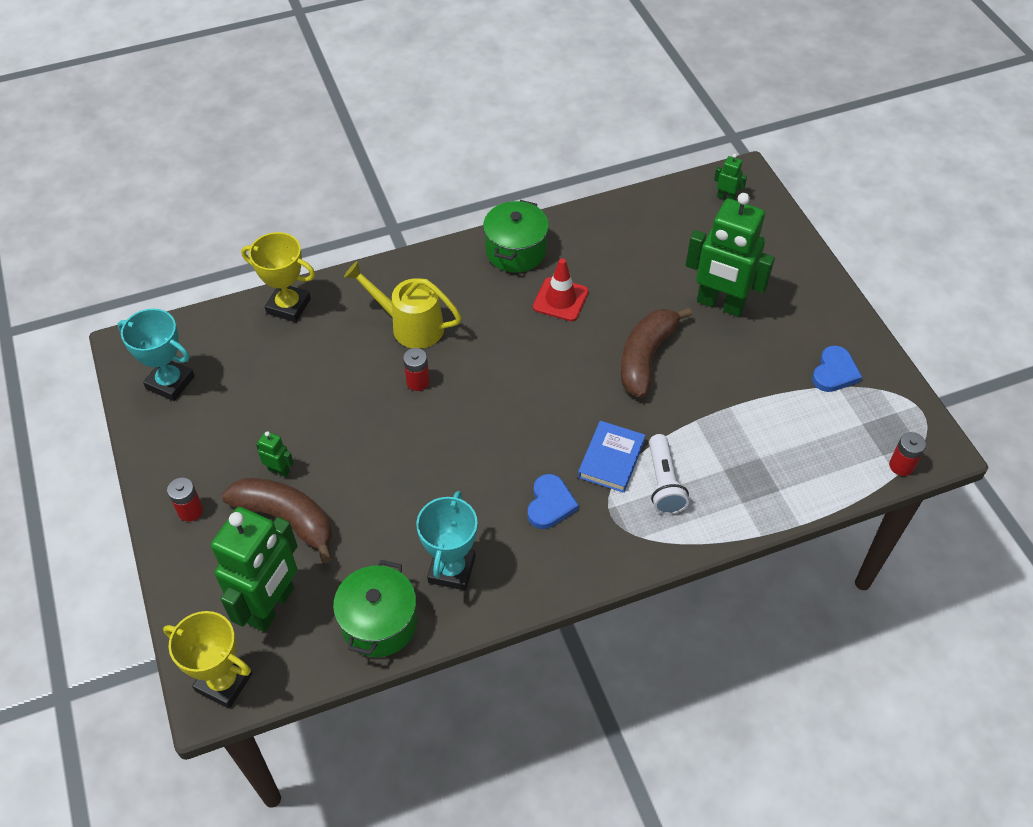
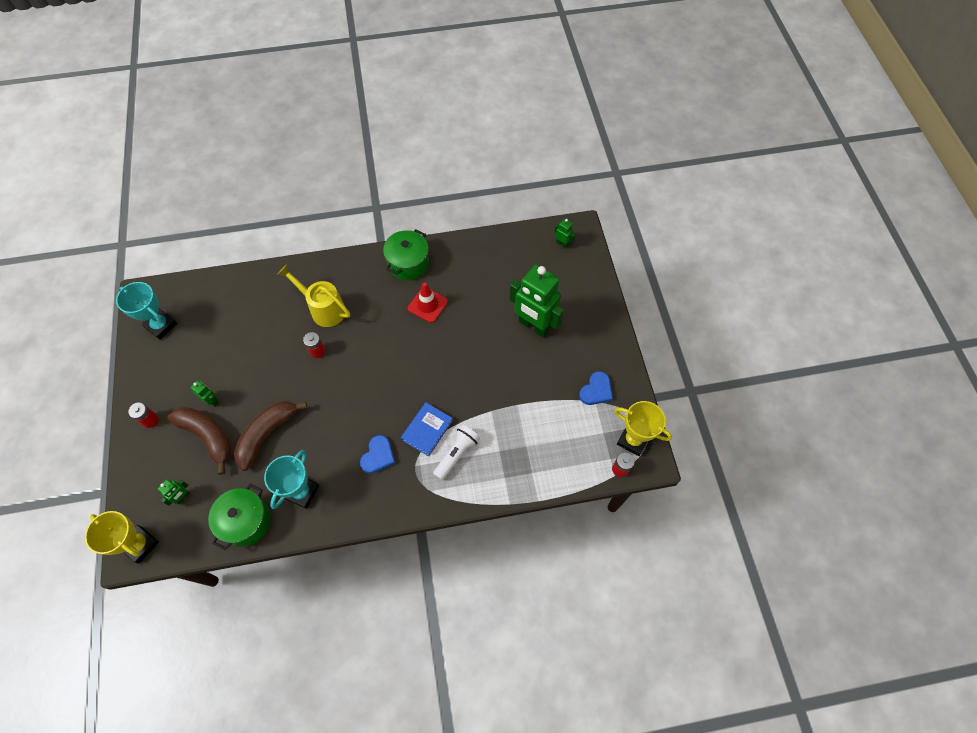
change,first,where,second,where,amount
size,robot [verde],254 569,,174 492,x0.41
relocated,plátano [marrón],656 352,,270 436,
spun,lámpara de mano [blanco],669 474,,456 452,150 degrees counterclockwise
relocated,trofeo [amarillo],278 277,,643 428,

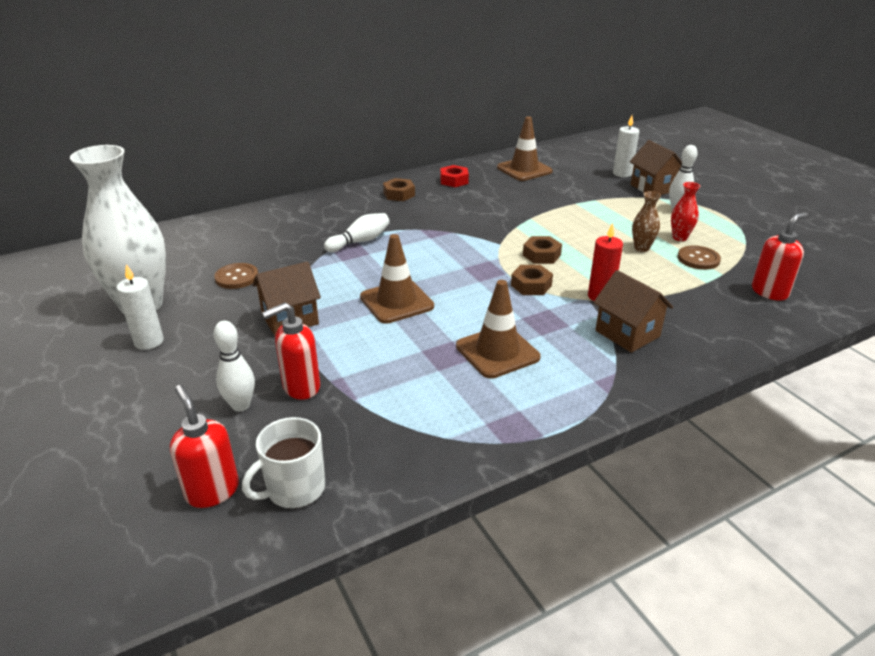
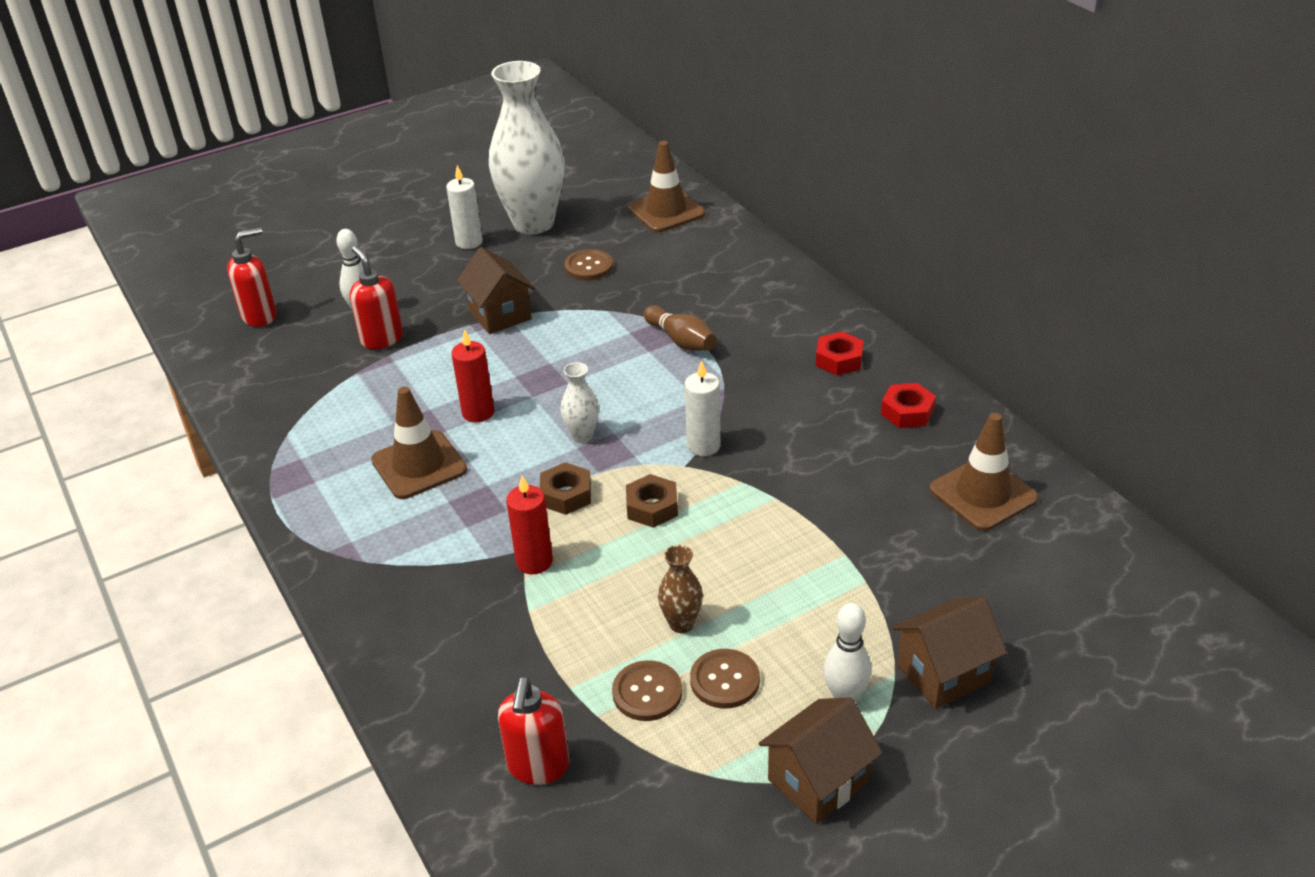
change,first,where,second,where,amount
appeared,,,vela [rojo],472 375,
spun,dispensador de jabón [rojo],780 256,,533 731,45 degrees clockwise
appeared,,,florero [blanco],580 402,
relocated,cono de tráfico [marrón],397 279,,666 186,
colour,bolo [blanco],357 232,bolo [marrón],680 328,
relocated,vela [blanco],626 146,,703 408,
exchanged,florero [rojo],685 211,botón [marrón],725 678,
relocated,casa [marrón],633 311,,820 761,
colour,tuerca [marrón],399 189,tuerca [rojo],839 353,
missing,taza [blanco],283 462,,,

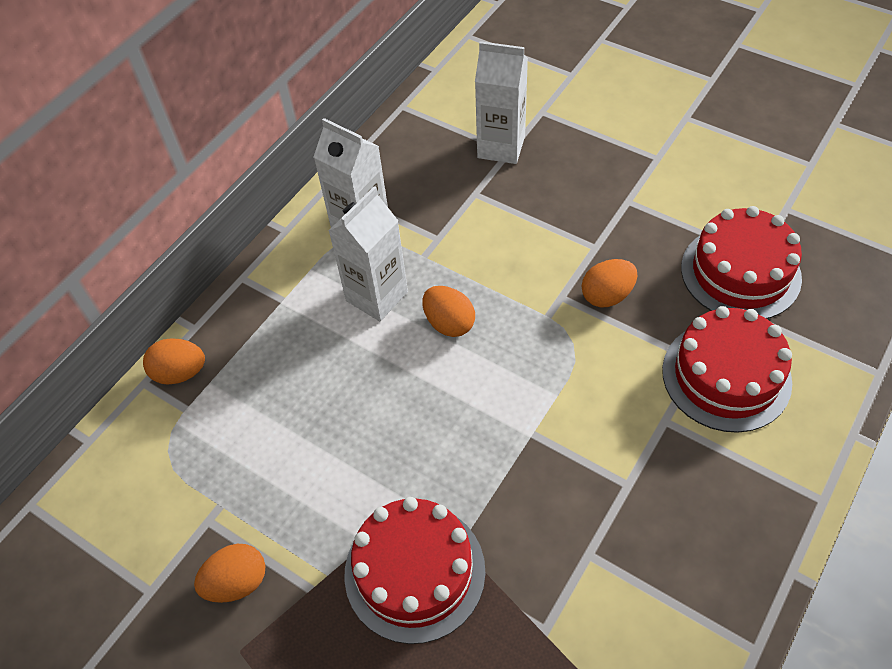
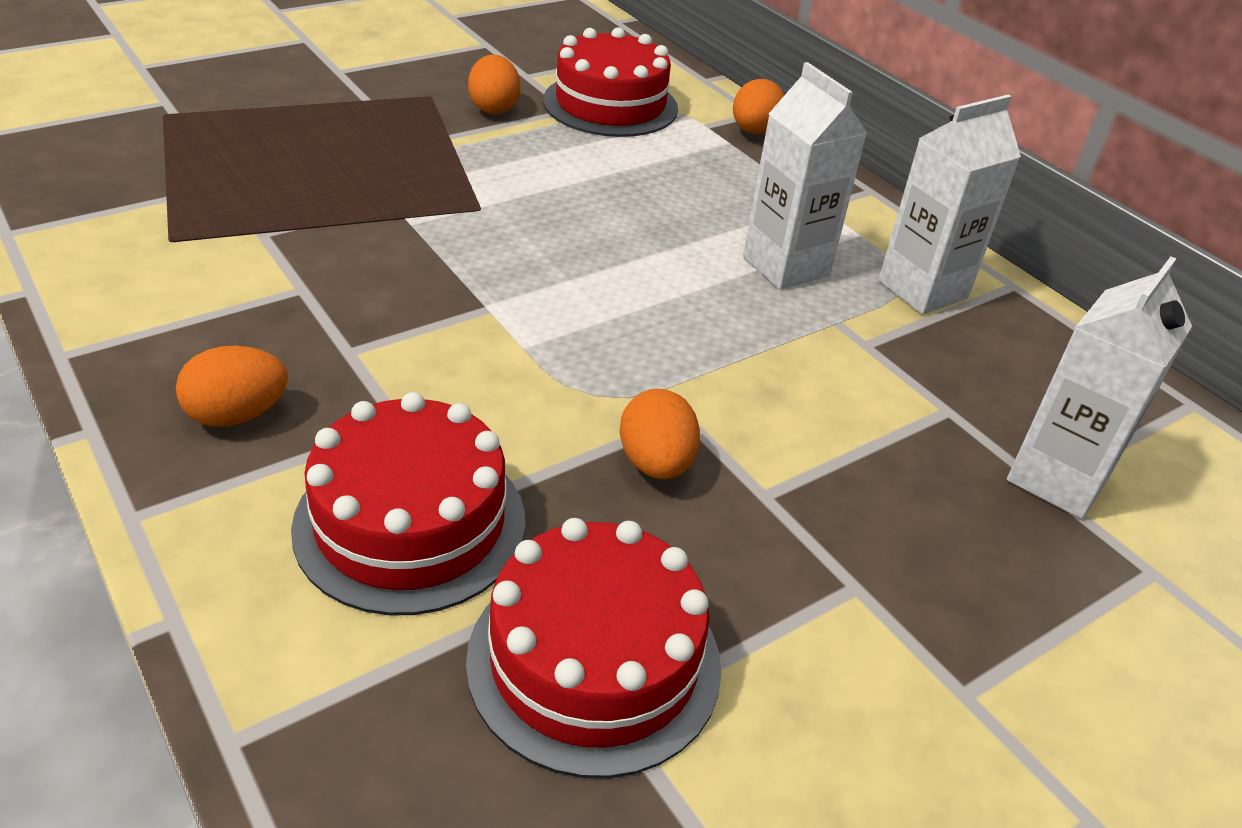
change,first,where,second,where,amount
relocated,huevo [naranja],448 311,,232 386,
relocated,tarta [rojo],415 570,,610 82,

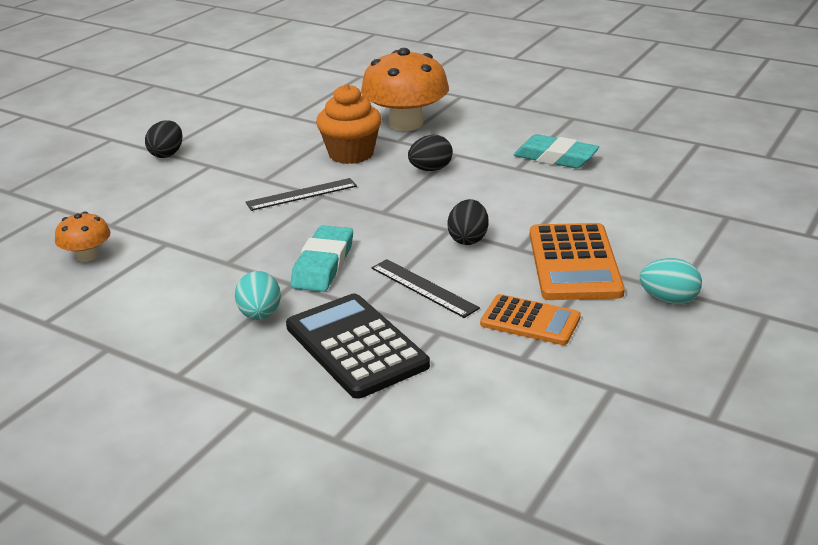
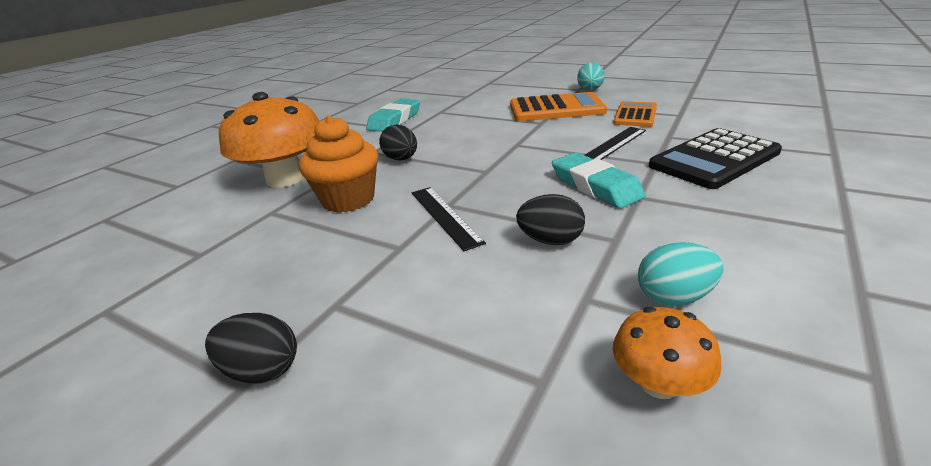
change,first,where,second,where,amount
relocated,huevo [negro],468 222,,550 219,
spun,goma de borrar [turquesa],321 258,,599 180,45 degrees clockwise
relocated,huevo [turquesa],258 295,,680 274,

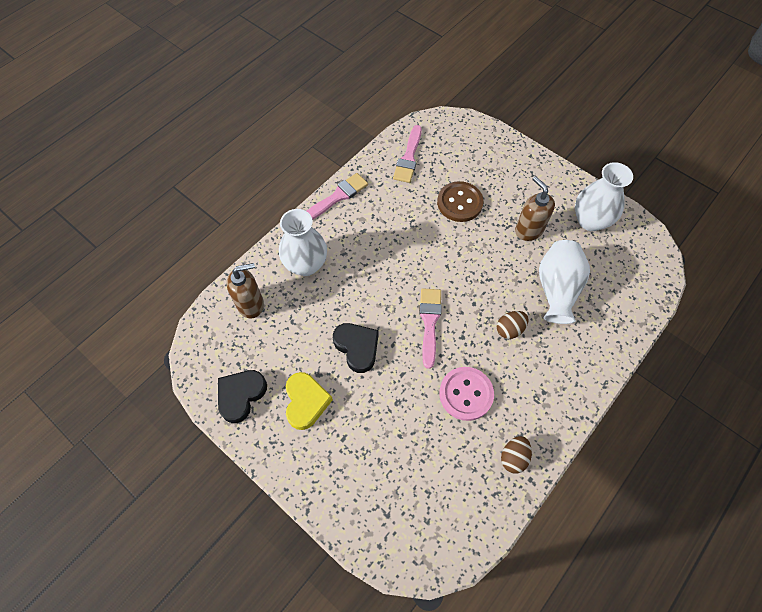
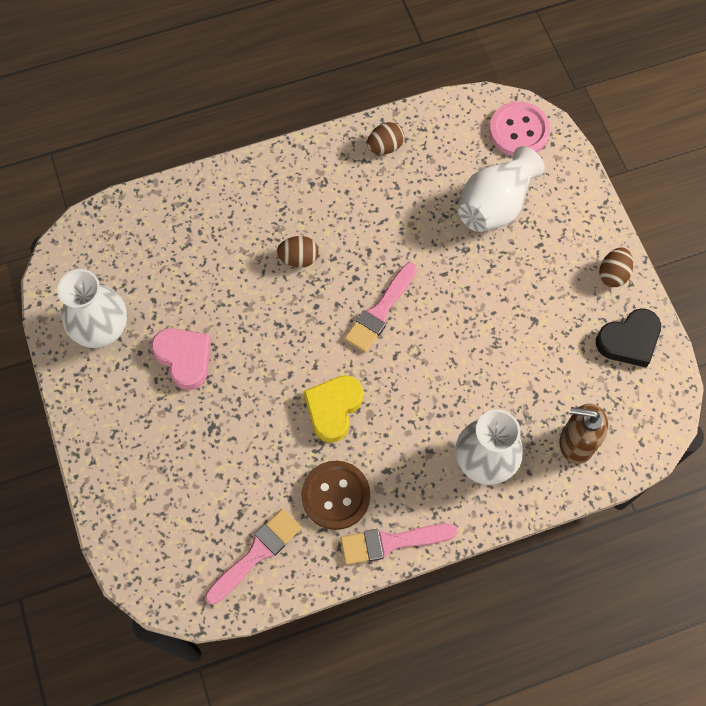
change,first,where,second,where,amount
exchanged,dispensador de jabón [marrón],535 208,corazón [rosa],181 359,
relocated,botón [marrón],460 201,,335 495,
relocated,corazón [amarillo],309 401,,333 408,
relocated,florero [blanco],564 282,,502 189,
relocated,botón [rosa],466 394,,519 129,
appeared,,,huevo [marrón],616 267,
missing,corazón [negro],356 348,,,

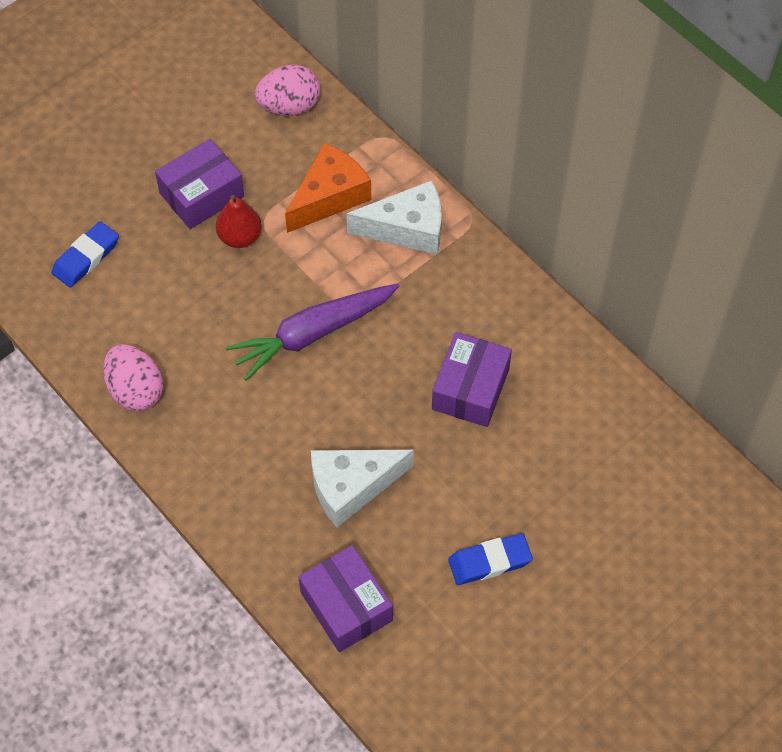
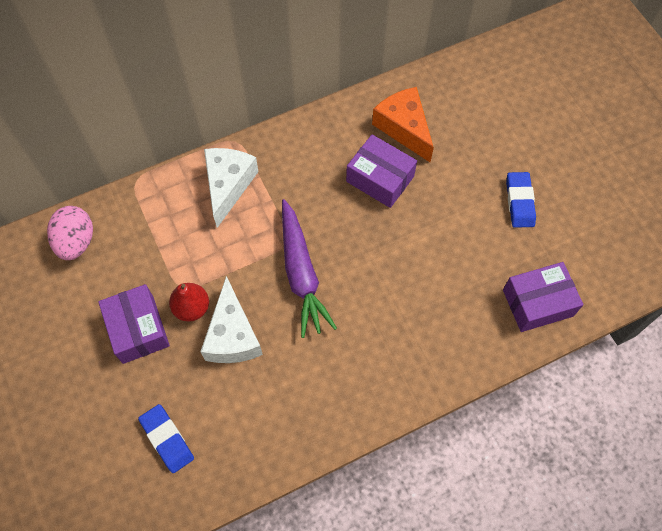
change,first,where,second,where,amount
relocated,queso [blanco],362 489,,231 319,
relocated,queso [naranja],328 188,,403 124,
missing,huevo [rosa],133 377,,,

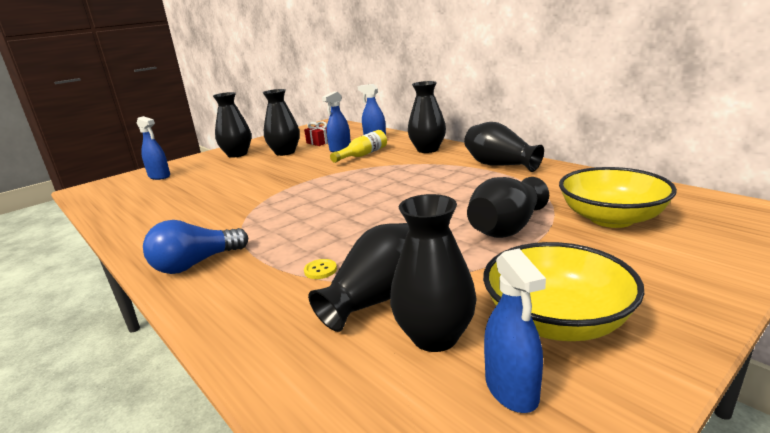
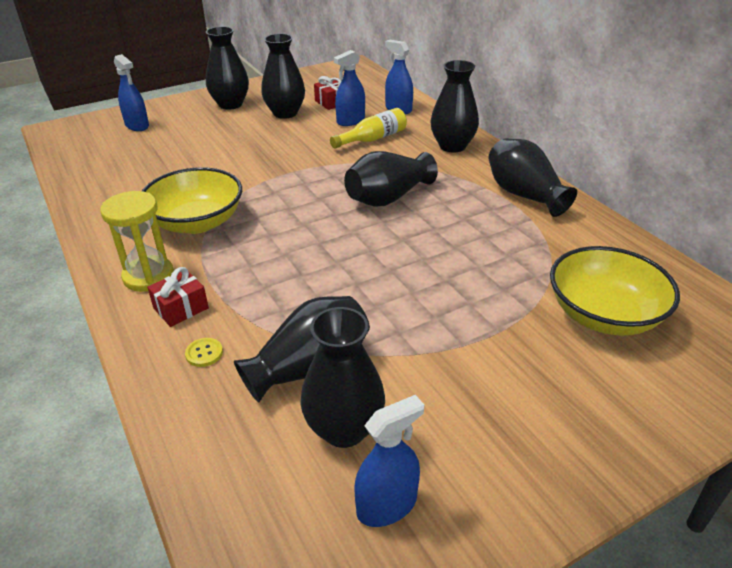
change,first,where,second,where,amount
exchanged,bombilla [azul],195 247,reloj de arena [amarillo],137 241,
relocated,cuenco [amarillo],563 291,,192 200,
appeared,,,regalo [rojo],178 297,
relocated,botón [amarillo],320 269,,204 352,
relocated,florero [negro],508 207,,391 178,
spun,pulverizador [azul],515 331,,389 461,120 degrees counterclockwise

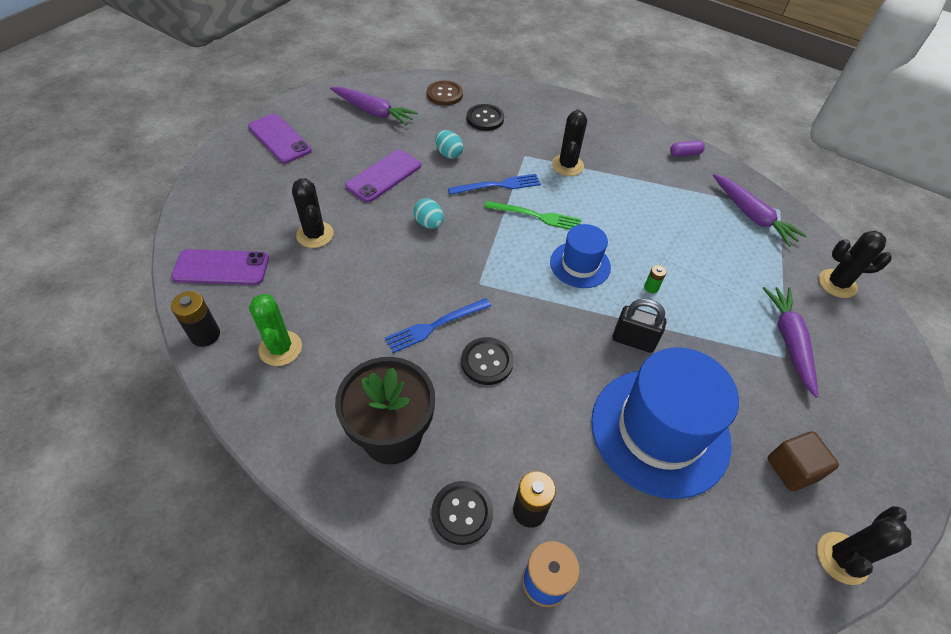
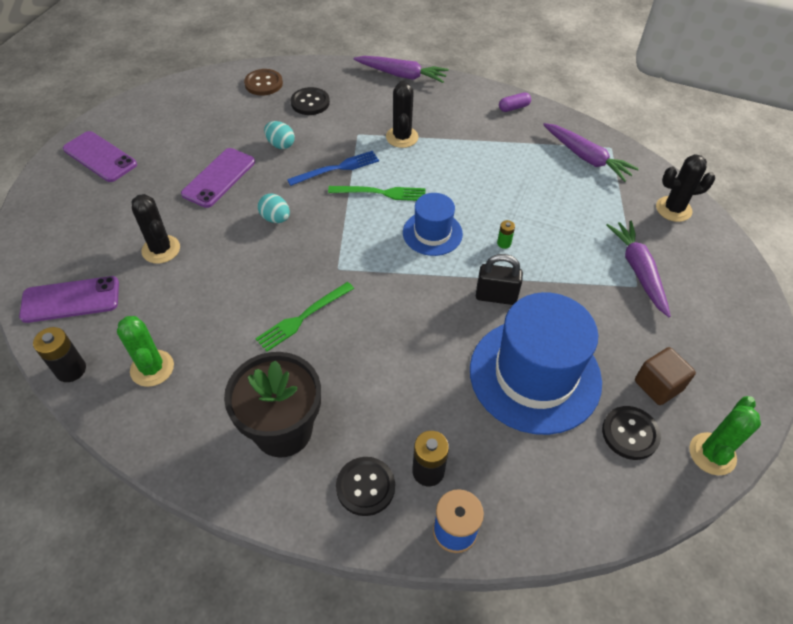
change,first,where,second,where,amount
colour,tenedor [azul],438 325,tenedor [verde],304 317,
relocated,zanahoria [morado],374 106,,401 69,
relocated,botón [negro],487 361,,631 433,
colour,cactus [negro],864 545,cactus [verde],725 435,

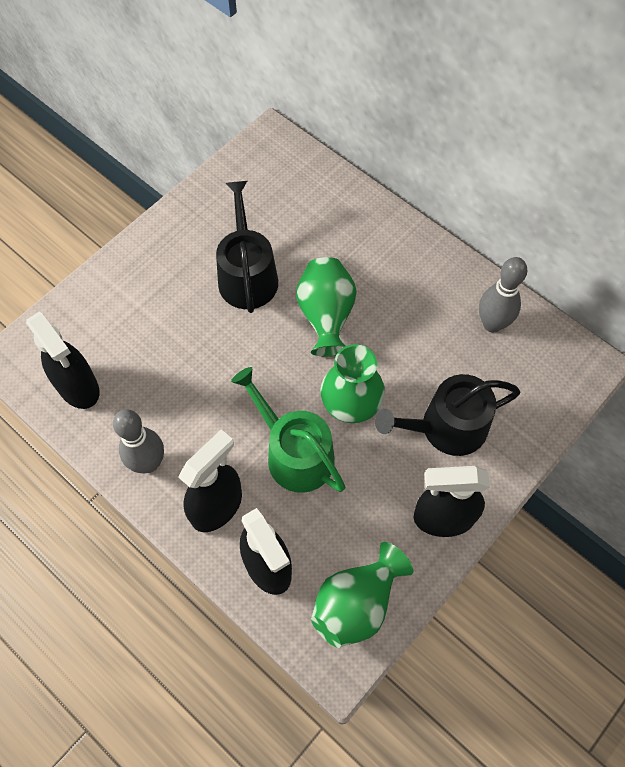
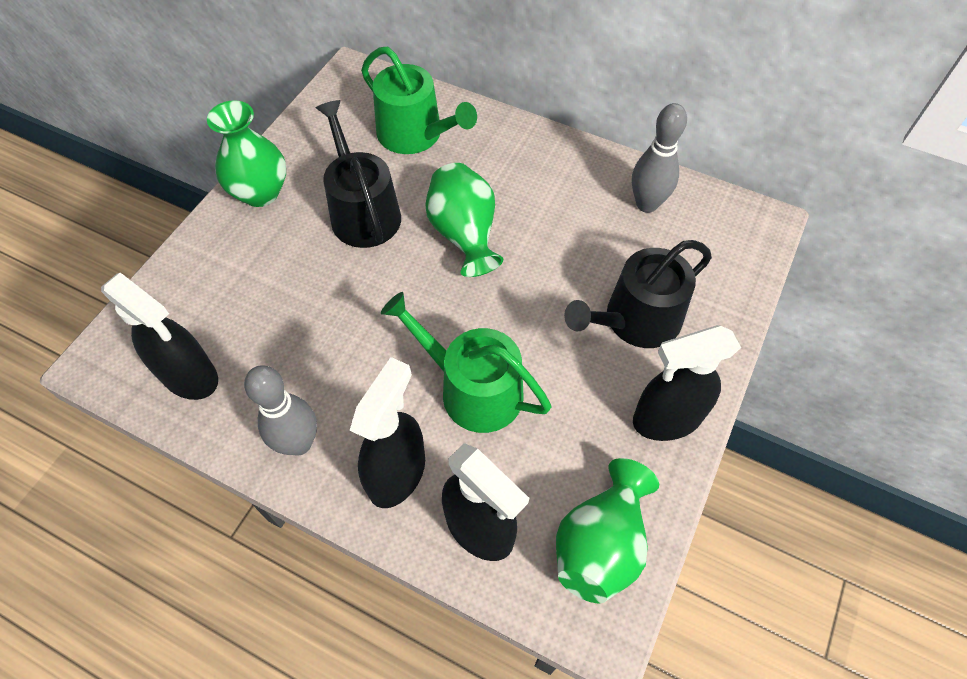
change,first,where,second,where,amount
relocated,florero [verde],352 383,,246 153,
appeared,,,regadera [verde],419 100,

